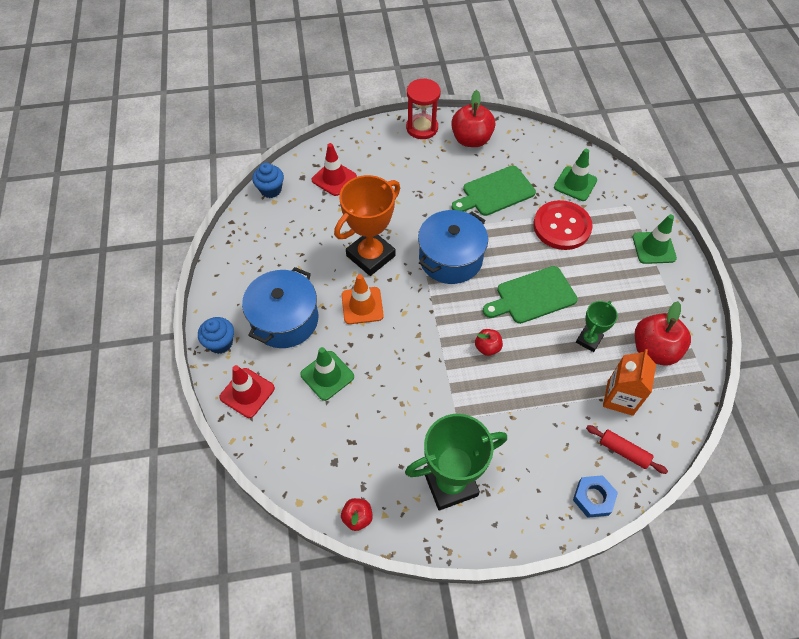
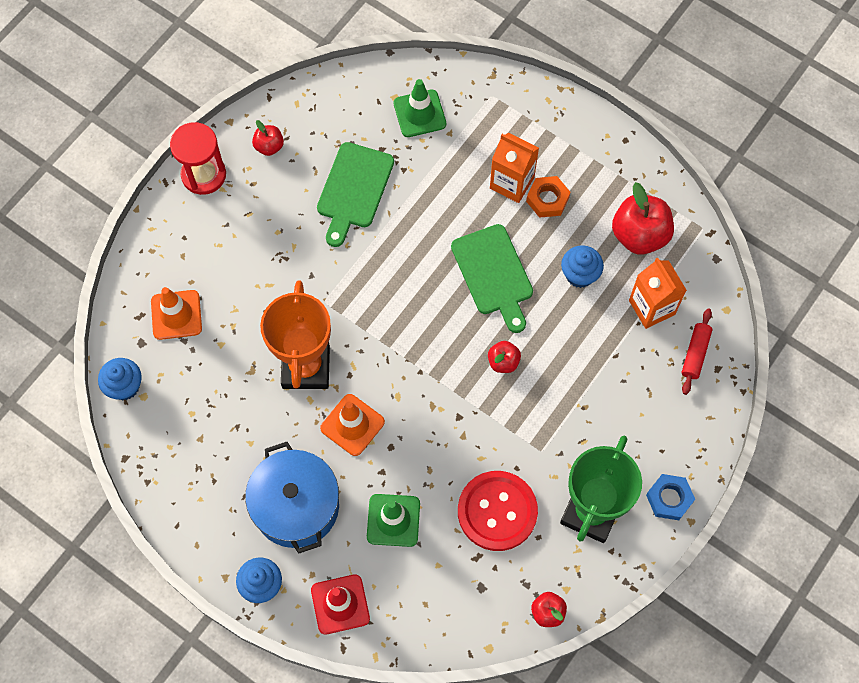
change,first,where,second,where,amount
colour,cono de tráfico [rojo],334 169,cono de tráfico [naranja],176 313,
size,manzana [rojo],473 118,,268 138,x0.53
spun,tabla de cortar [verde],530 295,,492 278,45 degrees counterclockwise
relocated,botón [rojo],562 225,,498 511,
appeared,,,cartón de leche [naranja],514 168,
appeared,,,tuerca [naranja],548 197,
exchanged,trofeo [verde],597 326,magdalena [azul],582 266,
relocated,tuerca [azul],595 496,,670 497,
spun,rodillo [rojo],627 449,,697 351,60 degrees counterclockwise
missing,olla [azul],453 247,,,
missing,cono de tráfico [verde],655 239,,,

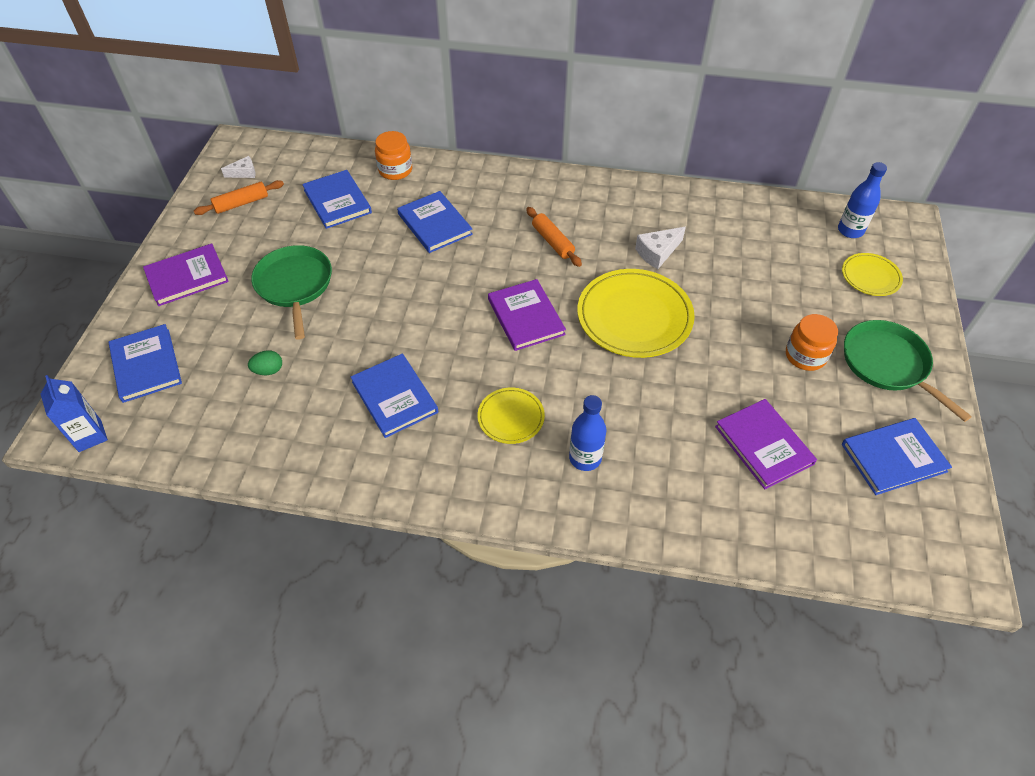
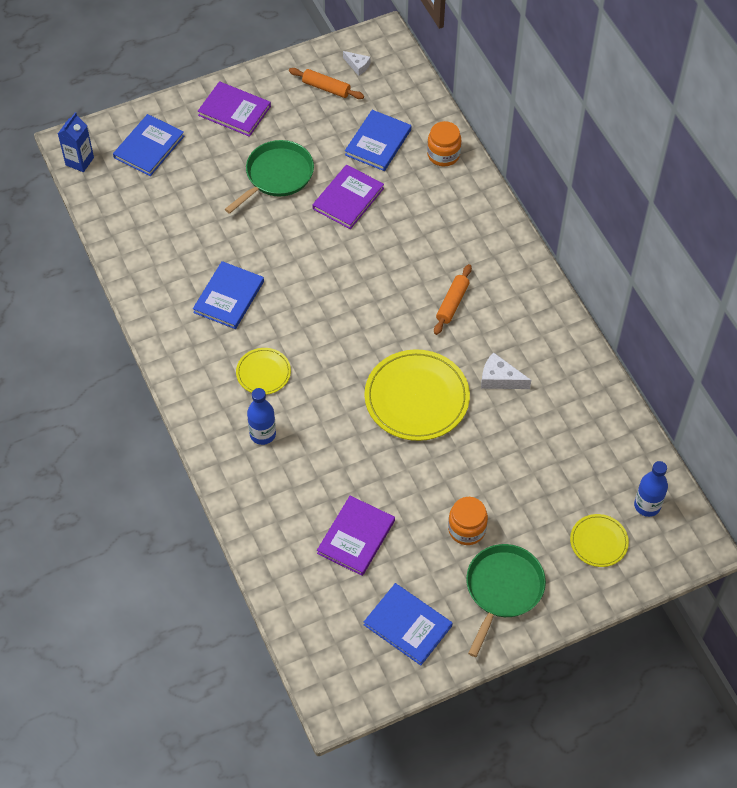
change,first,where,second,where,amount
relocated,libro [morado],527 315,,348 197,
missing,huevo [verde],265 362,,,
missing,libro [azul],435 222,,,

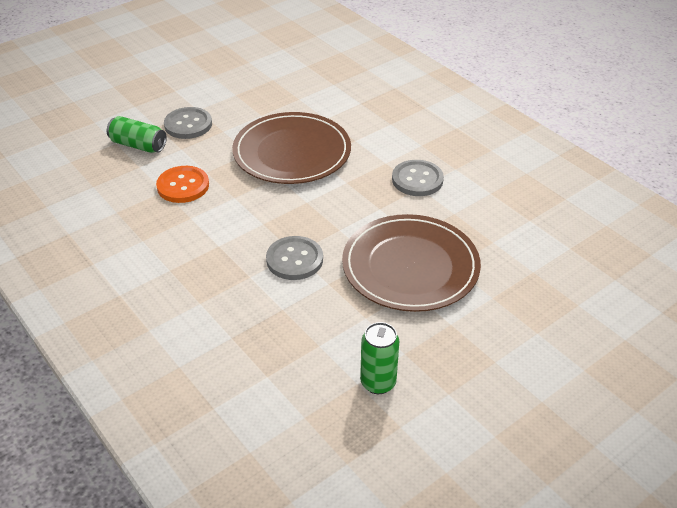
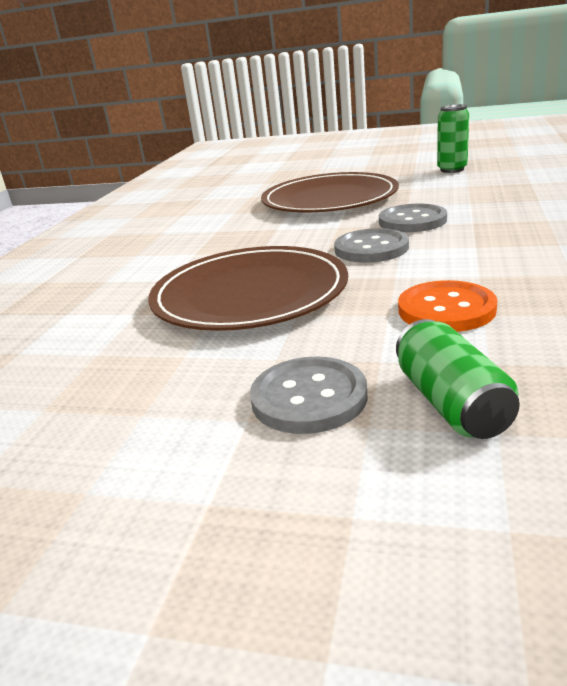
change,first,where,second,where,amount
relocated,botón [gris],418 178,,371 245,

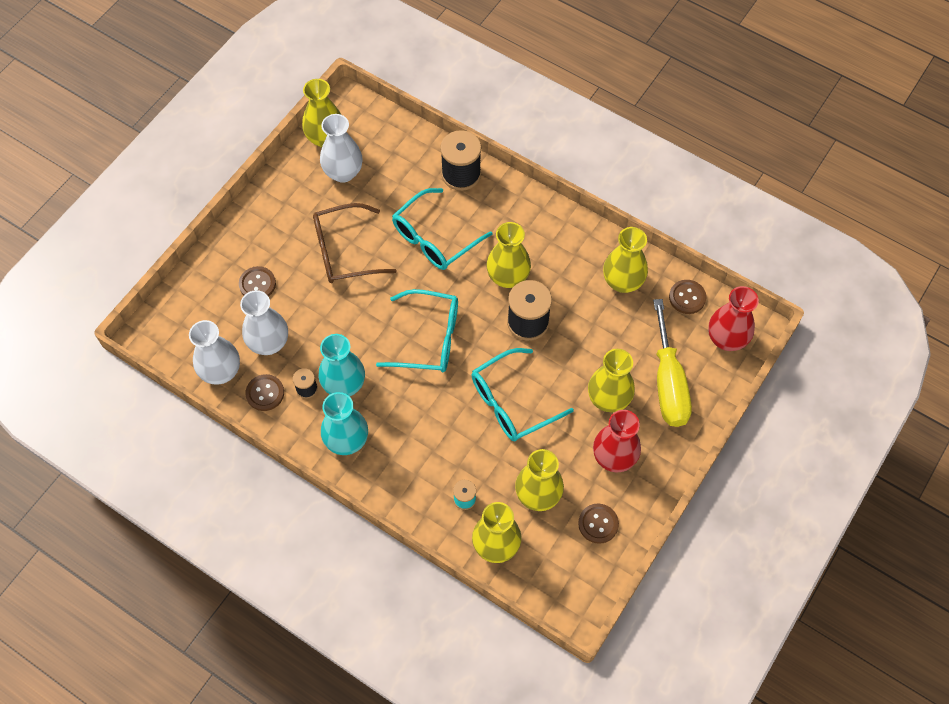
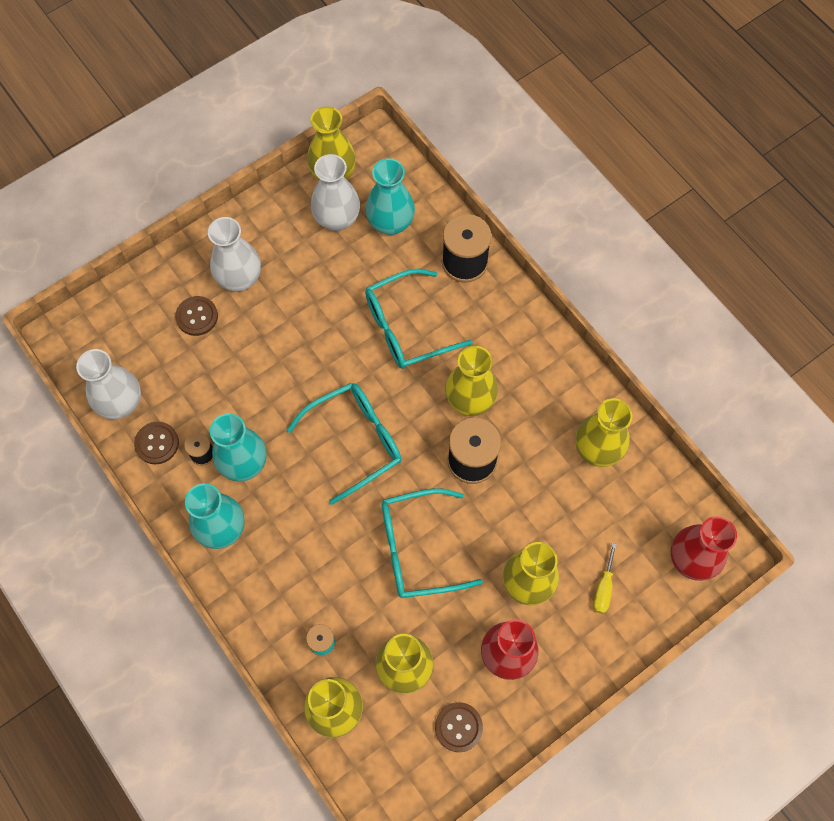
change,first,where,second,where,amount
relocated,florero [blanco],264 322,,234 254,
spun,gafas [turquesa],417 330,,344 443,60 degrees counterclockwise
appeared,,,florero [turquesa],390 196,
size,destornillador [amarillo],672 363,,605 578,x0.44
missing,gafas [marrón],355 243,,,
missing,botón [marrón],687 297,,,

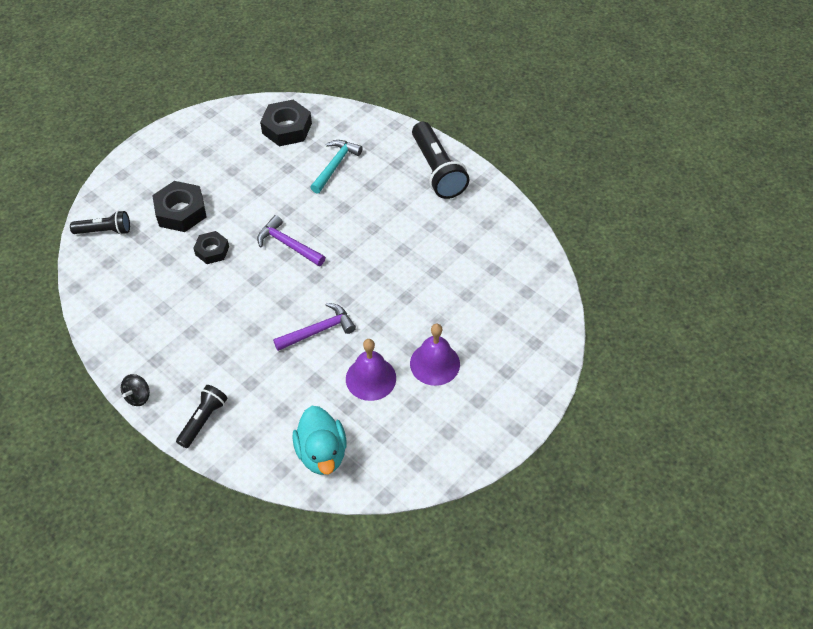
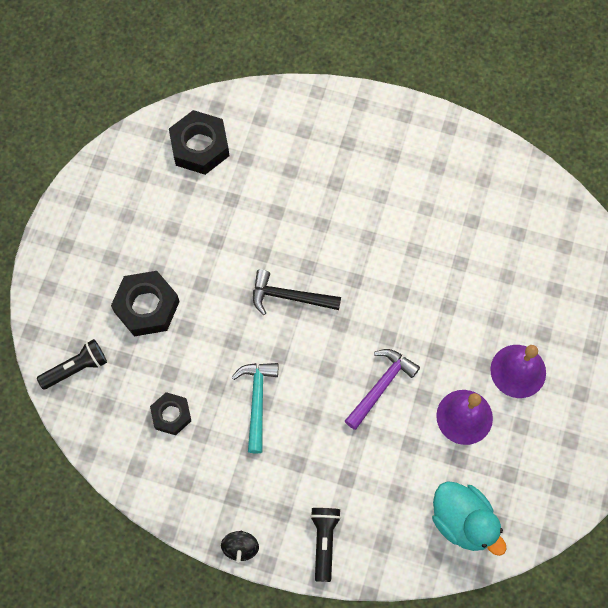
change,first,where,second,where,amount
relocated,tuerca [negro],211 247,,170 413,
relocated,martillo [turquesa],336 167,,254 408,
colour,martillo [morado],291 240,martillo [negro],297 292,
missing,lámpara de mano [negro],440 160,,,

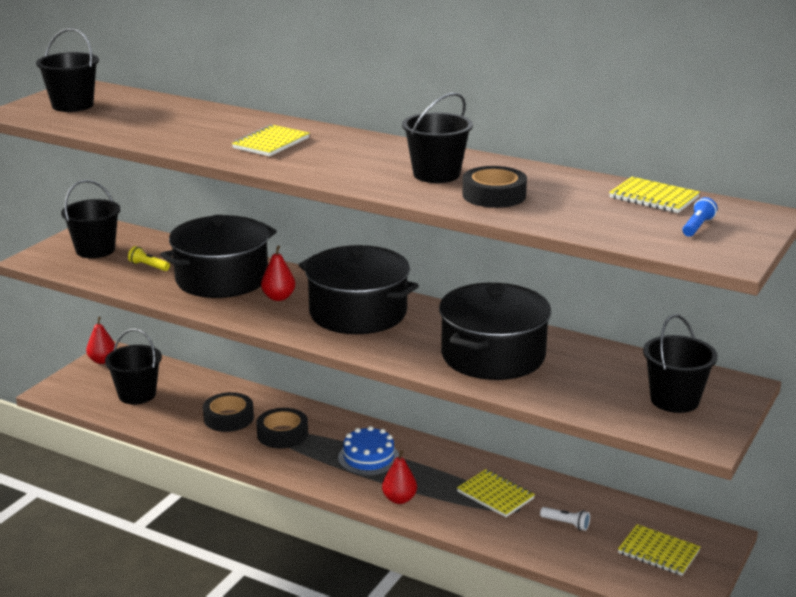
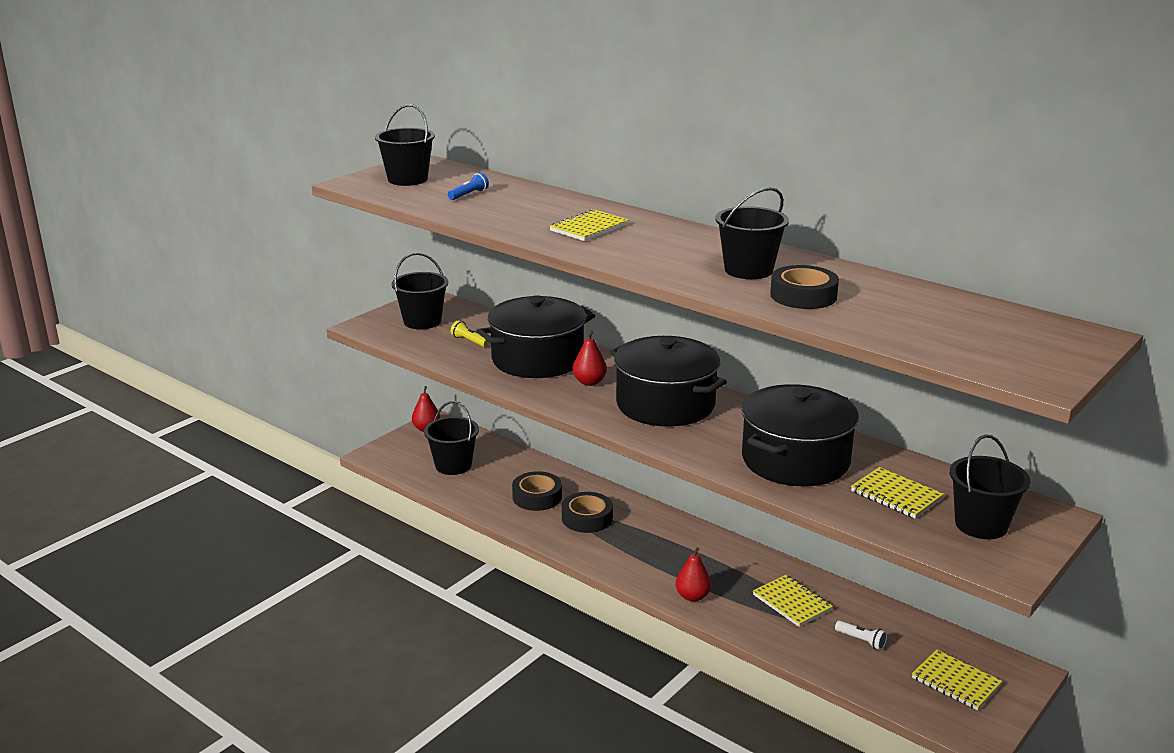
change,first,where,second,where,amount
relocated,lámpara de mano [azul],699 217,,468 186,
relocated,cuaderno [amarillo],654 195,,897 492,
missing,tarta [azul],368 450,,,

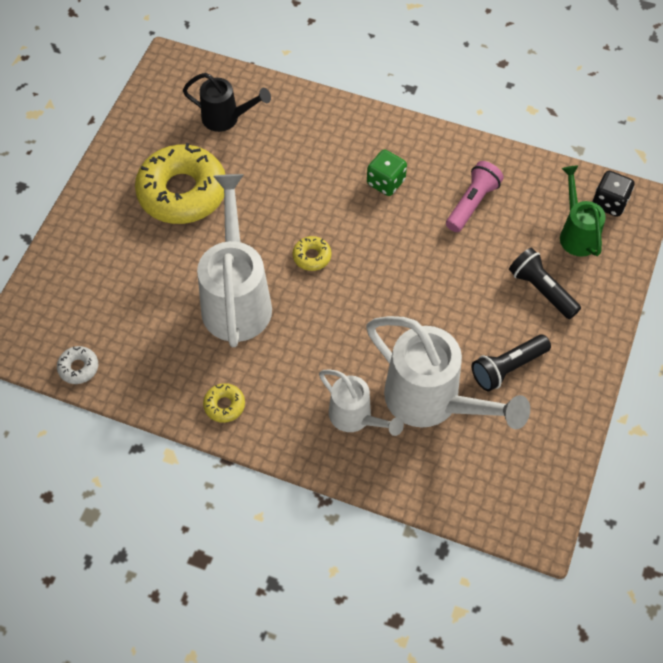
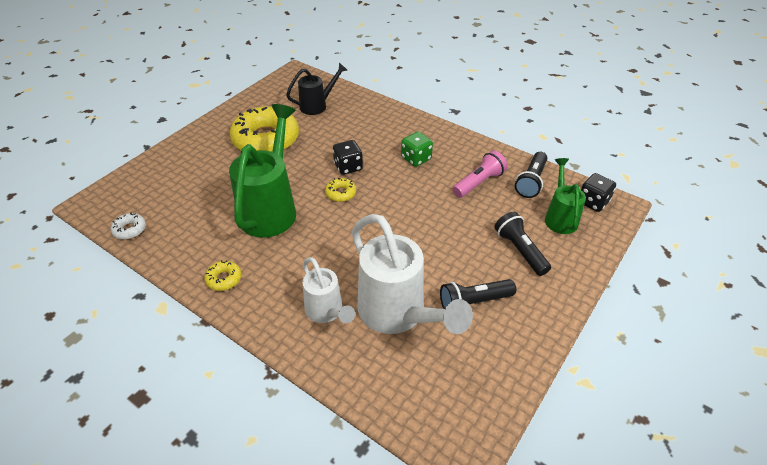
change,first,where,second,where,amount
colour,regadera [blanco],234 260,regadera [verde],262 171,
spun,regadera [negro],227 102,,316 89,60 degrees counterclockwise
appeared,,,dado [negro],348 157,
appeared,,,lámpara de mano [negro],531 175,

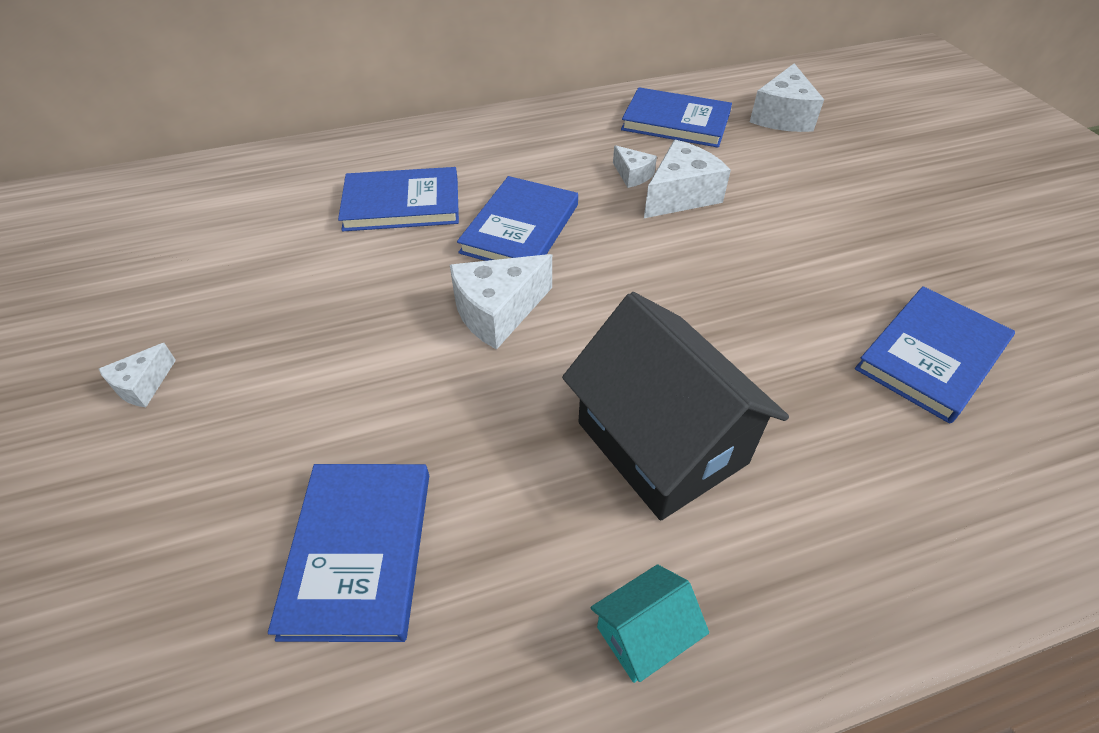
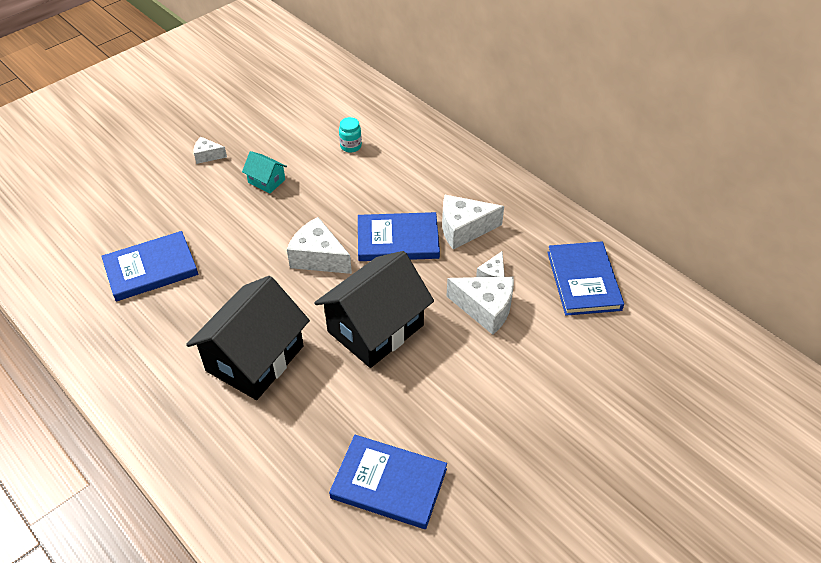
change,first,where,second,where,amount
relocated,casa [turquesa],649 623,,264 172,
appeared,,,casa [negro],374 309,
appeared,,,tarro [turquesa],350 135,
relocated,queso [blanco],787 97,,473 222,
missing,libro [azul],398 199,,,

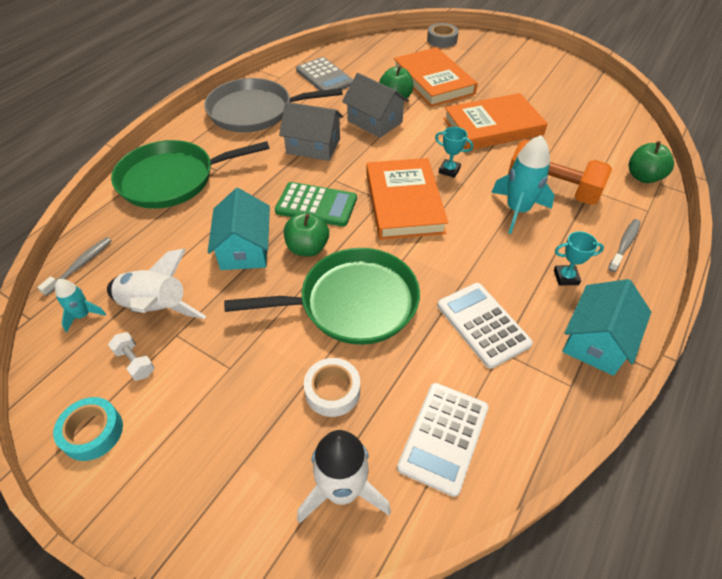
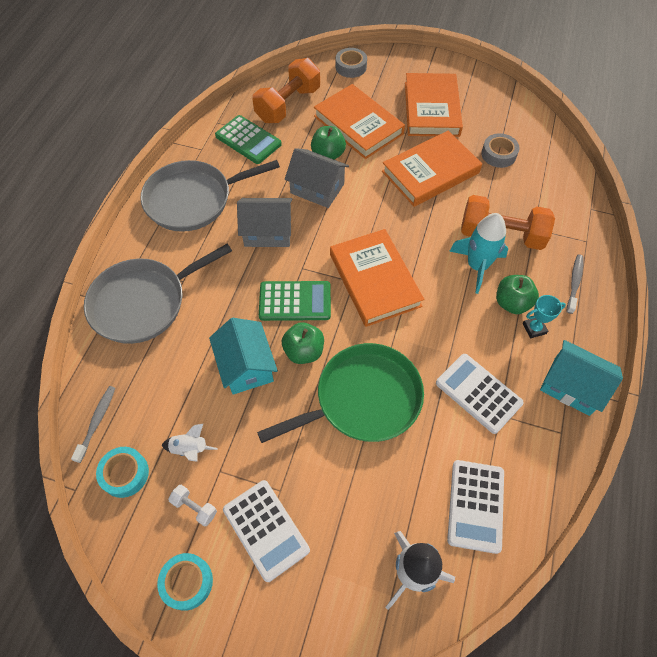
change,first,where,second,where,amount
colour,sartén [verde],190 174,sartén [gris],158 294,
exchanged,cohete [turquesa],80 305,cinta adhesiva [turquesa],122 472,
size,cohete [blanco],156 284,,190 443,x0.54
colour,calculadora [gris],324 74,calculadora [verde],248 139,
appeared,,,calculadora [blanco],266 531,
appeared,,,mancuerna [naranja],286 90,
appeared,,,libro [naranja],434 105,
appeared,,,cinta adhesiva [gris],500 150,
relocated,manzana [verde],651 162,,517 294,
spun,casa [turquesa],606 327,,581 378,75 degrees counterclockwise
missing,cinta adhesiva [blanco],332 387,,,
missing,trofeo [turquesa],454 152,,,

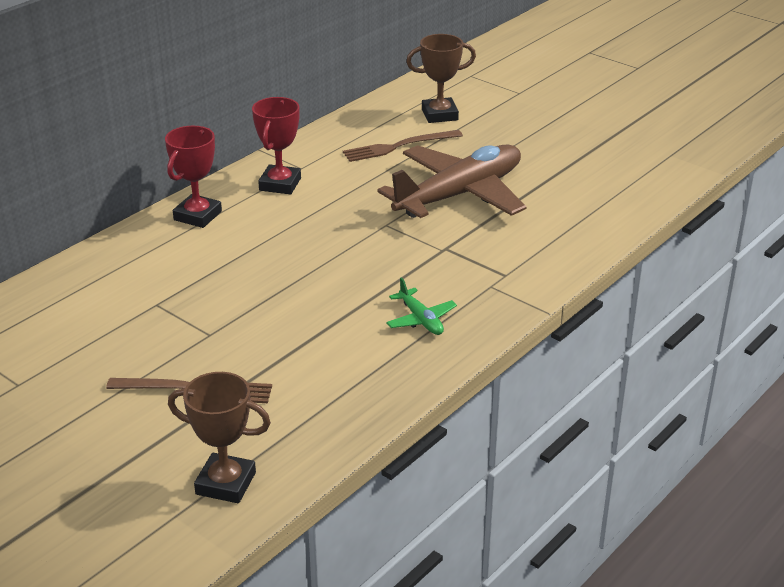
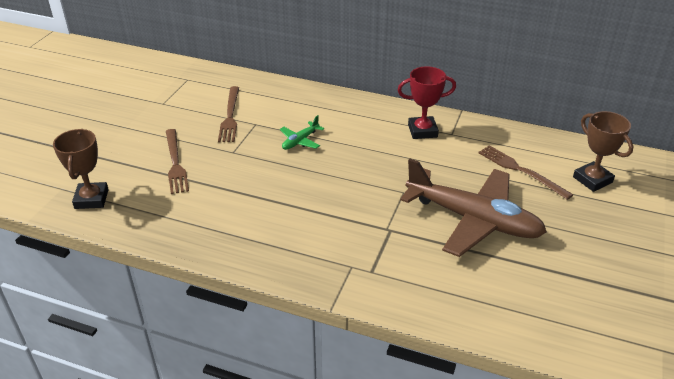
change,first,where,second,where,amount
appeared,,,tenedor [marrón],228 114,
relocated,avión [verde],421 306,,302 132,
missing,trofeo [rojo],193 177,,,

